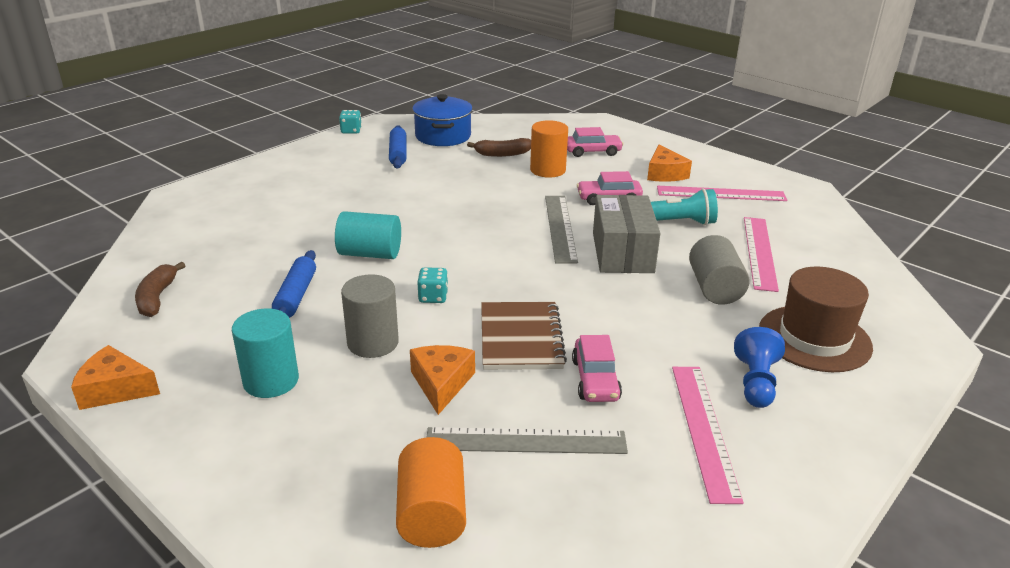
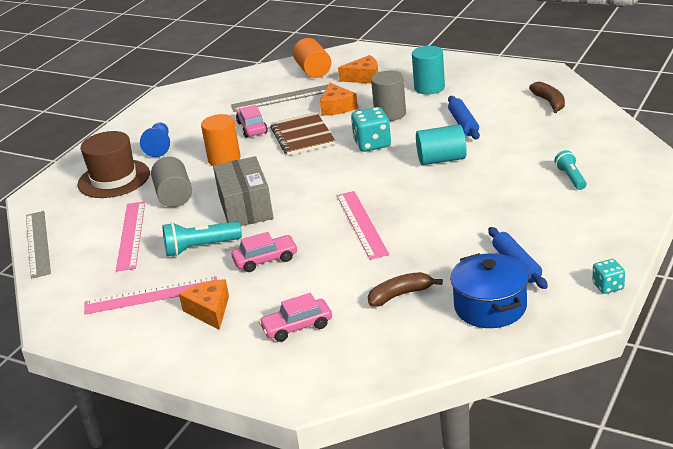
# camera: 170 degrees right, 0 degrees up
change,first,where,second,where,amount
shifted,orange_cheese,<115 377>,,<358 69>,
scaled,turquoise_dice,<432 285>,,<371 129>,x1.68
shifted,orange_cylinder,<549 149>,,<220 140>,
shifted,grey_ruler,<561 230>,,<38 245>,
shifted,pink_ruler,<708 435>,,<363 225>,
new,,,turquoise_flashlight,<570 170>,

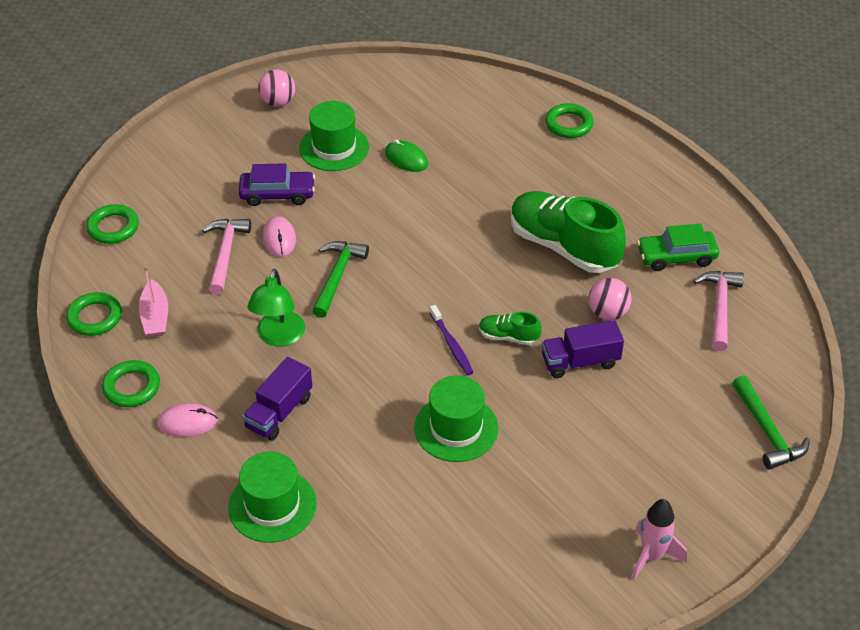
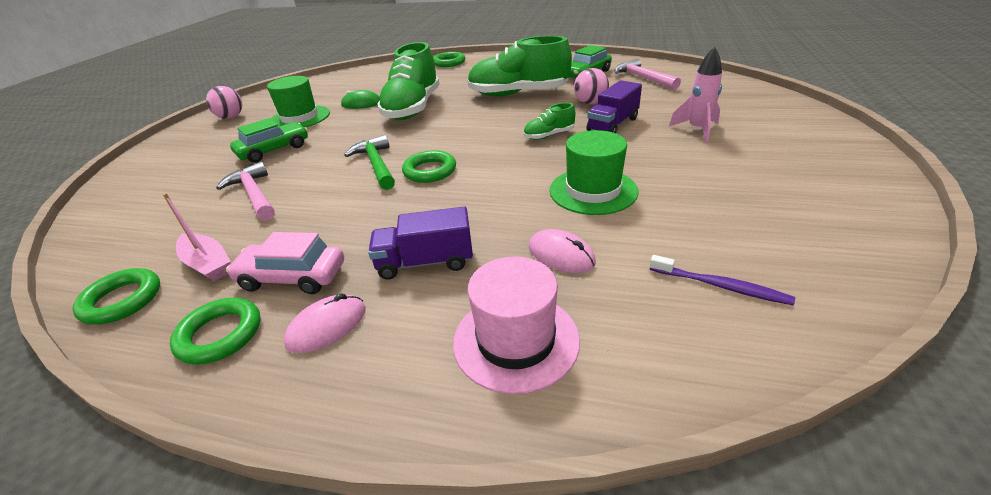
# camera: 35 degrees left, 10 degrees down
change,first,where,second,where,amount
shifted,green_ring,<112 224>,,<429 166>,
repainted,green_hat,<272 497>,pink_hat,<516 325>,
repainted,purple_car,<277 184>,green_car,<269 140>,
rotated,purple_truck,<277 399>,,<420 243>,90 degrees clockwise
gone,green_lamp,<276 308>,,,
shifted,pink_mouse,<279 236>,,<562 251>,
shifted,purple_toothbrush,<451 340>,,<722 280>,
shifted,pink_rocket,<659 539>,,<695 95>,
gone,green_hammer,<771 422>,,,
new,,,pink_car,<285 263>,
new,,,green_shoe,<408 81>,

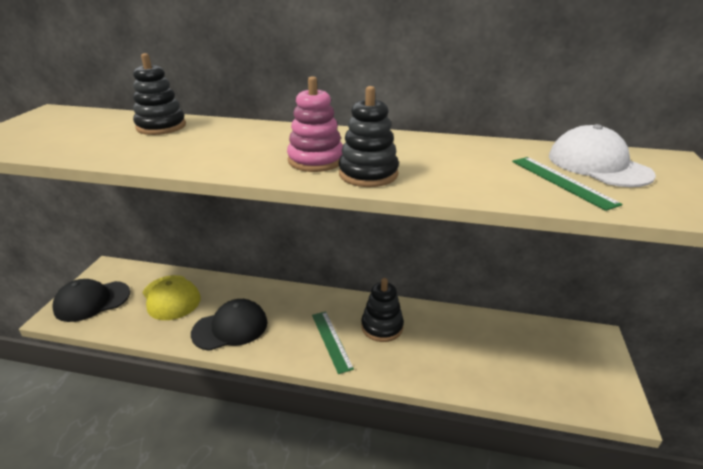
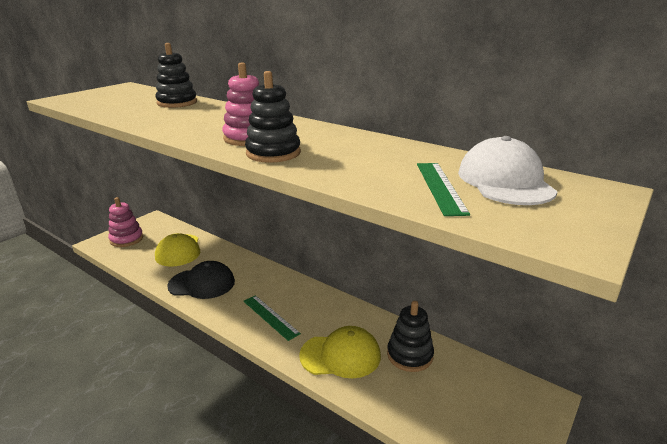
# camera: 25 degrees right, 5 degrees down
change,first,where,second,where,amount
swapped,black_cap,<91 300>,pink_stacking_toy,<125 222>,
rotated,green_ruler,<333 342>,,<272 318>,45 degrees counterclockwise
shifted,black_stacking_toy,<382 310>,,<410 336>,
new,,,yellow_cap,<340 352>,

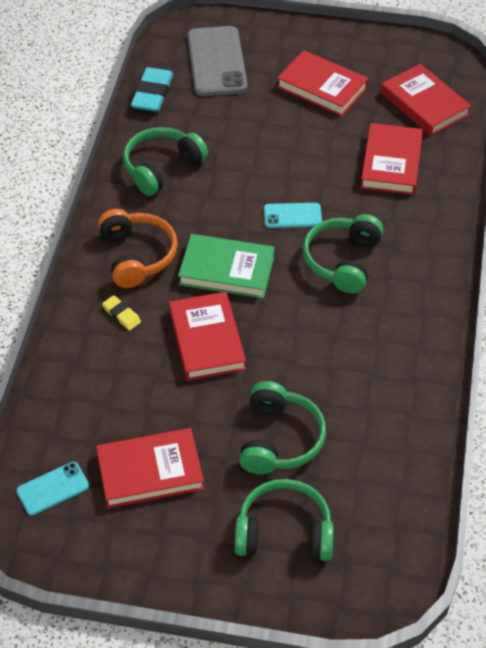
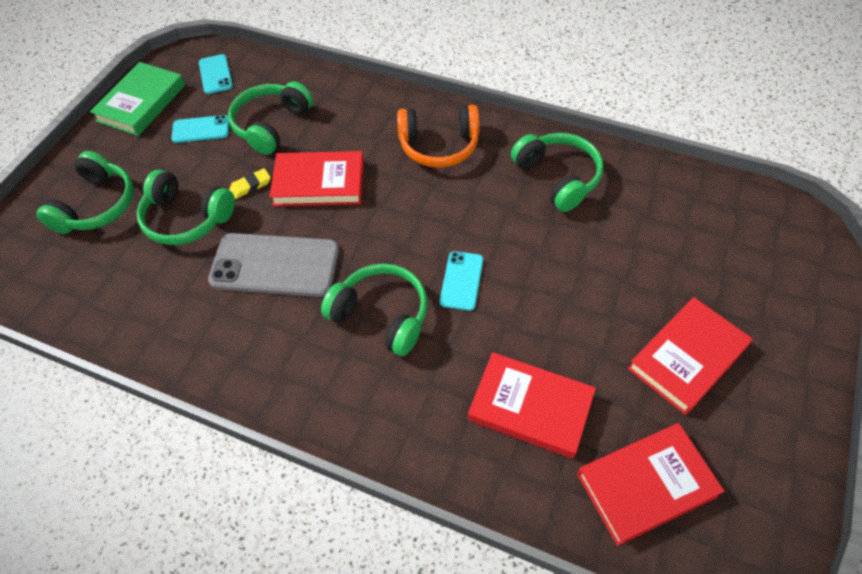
# camera: 105 degrees right, 5 degrees up
change,first,where,second,where,amount
swapped,red_book,<150 468>,turquoise_phone,<200 129>,
shifted,yellow_eraser,<121 313>,,<250 183>,
gone,turquoise_eraser,<152 89>,,,
shifted,green_book,<226 266>,,<137 99>,
shifted,grey_phone,<217 61>,,<273 265>,
new,,,green_headphones,<270 118>,

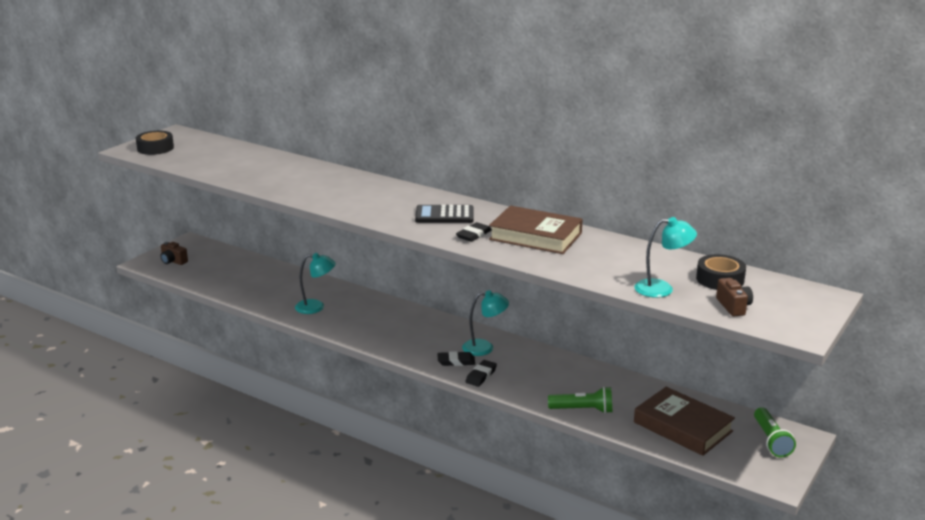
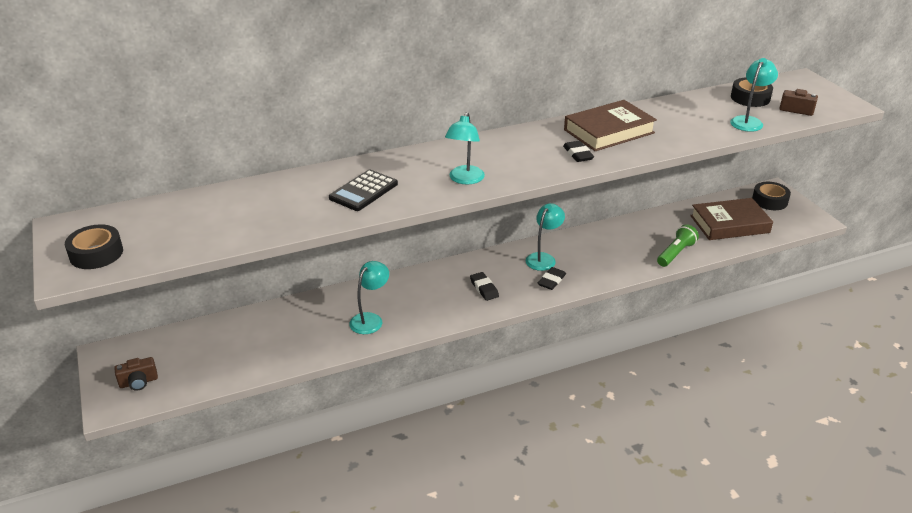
# camera: 55 degrees left, 10 degrees up
change,first,where,second,where,amount
shifted,black_calculator,<444 214>,,<363 190>,
shifted,black_eraser,<481 373>,,<484 286>,
swapped,green_flashlight,<775 432>,black_tape,<771 196>,
new,,,turquoise_lamp,<465 148>,

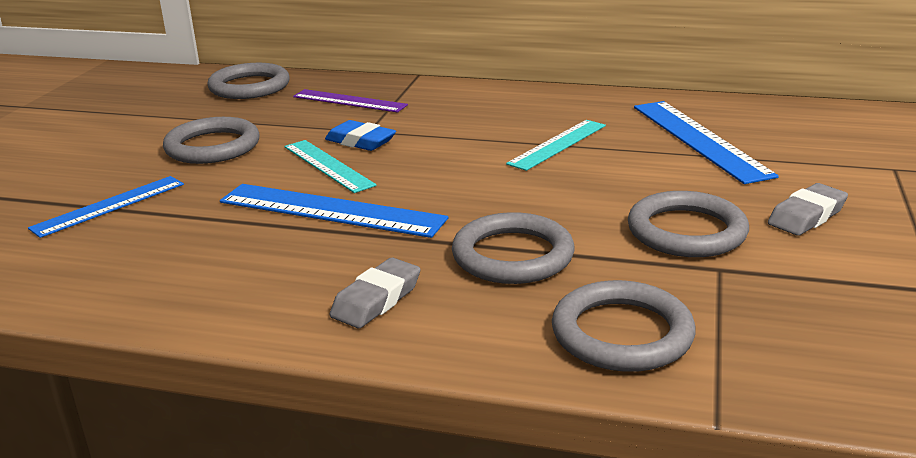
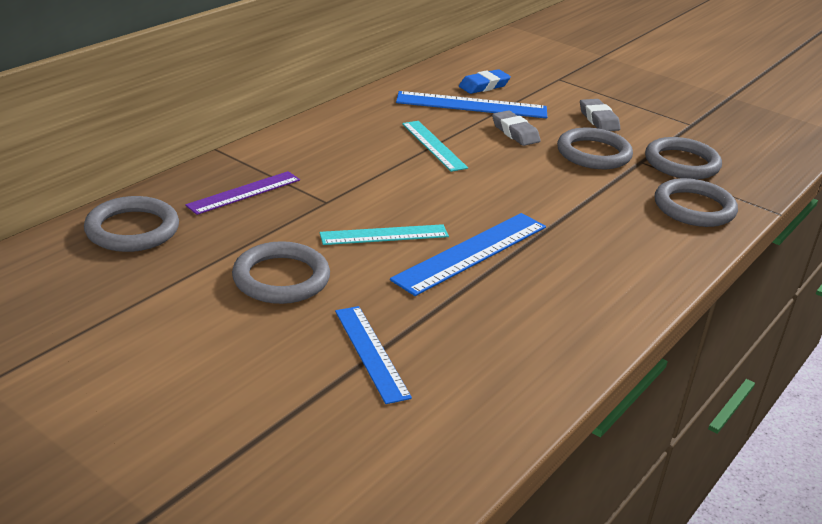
# camera: 70 degrees left, 5 degrees up
change,first,where,second,where,amount
shifted,blue_eraser,<360 135>,,<485 81>,
shifted,grey_eraser,<375 293>,,<516 128>,
shifted,grey_ring,<513 248>,,<683 158>,

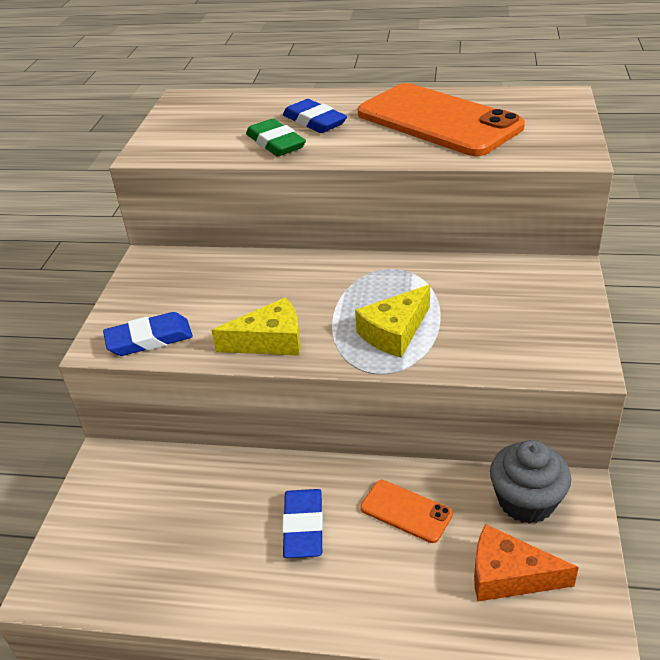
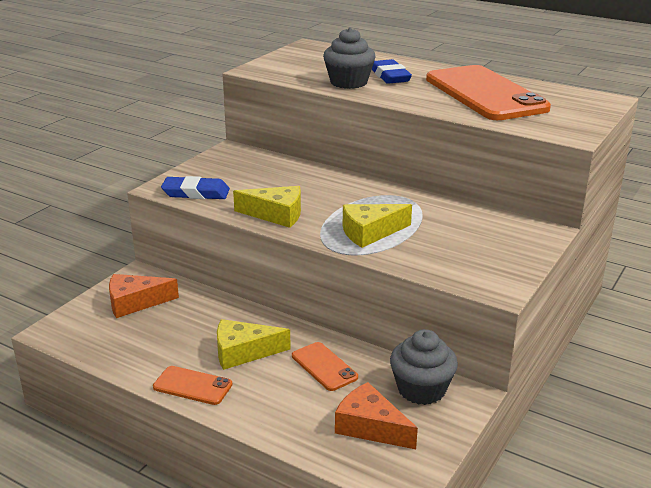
# camera: 20 degrees right, 10 degrees down
change,first,where,second,where,amount
swapped,green_eraser,<276 138>,grey_cupcake,<349 58>,
swapped,blue_eraser,<302 523>,yellow_cheese,<254 344>,
new,,,orange_cheese,<144 296>,
new,,,orange_phone,<193 385>,

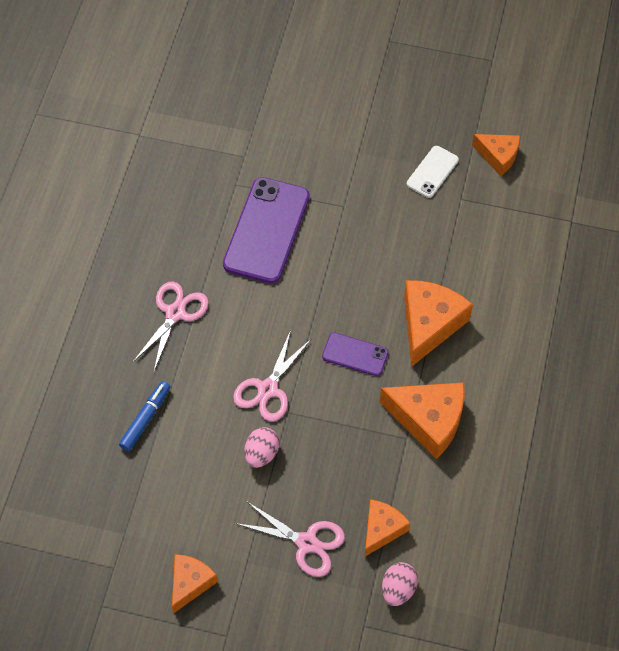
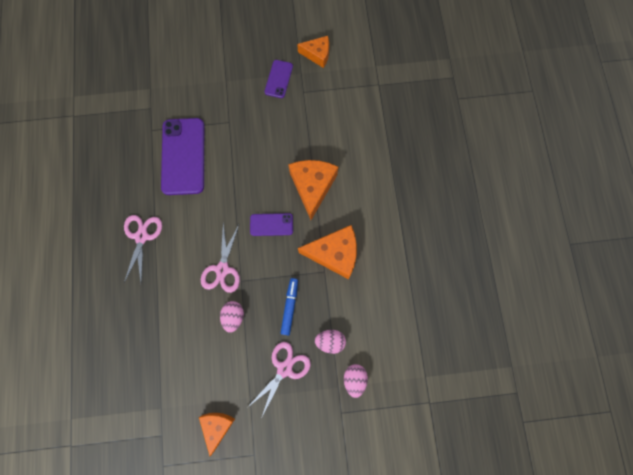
# camera: 20 degrees left, 15 degrees up
change,first,where,second,where,amount
shifted,blue_marker,<144 416>,,<289 307>,
rotated,pink_scissors,<290 539>,,<279 379>,60 degrees counterclockwise
swapped,orange_cheese,<387 527>,pink_egg,<330 342>,
repainted,white_phone,<433 172>,purple_phone,<278 79>,

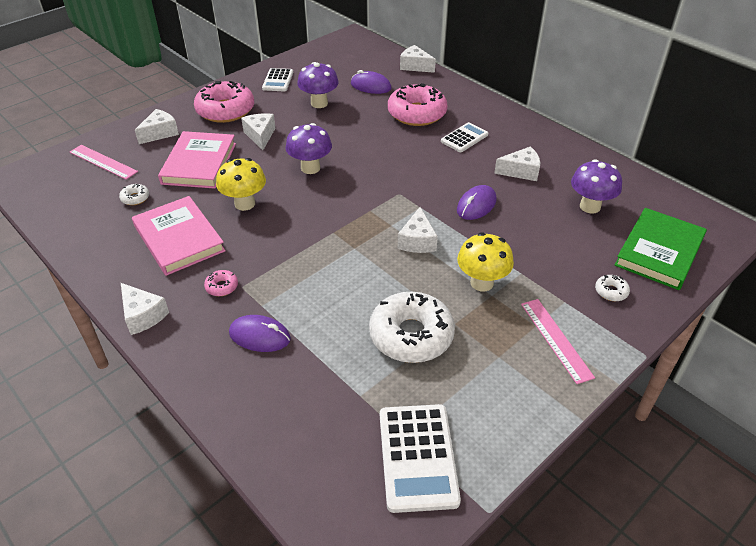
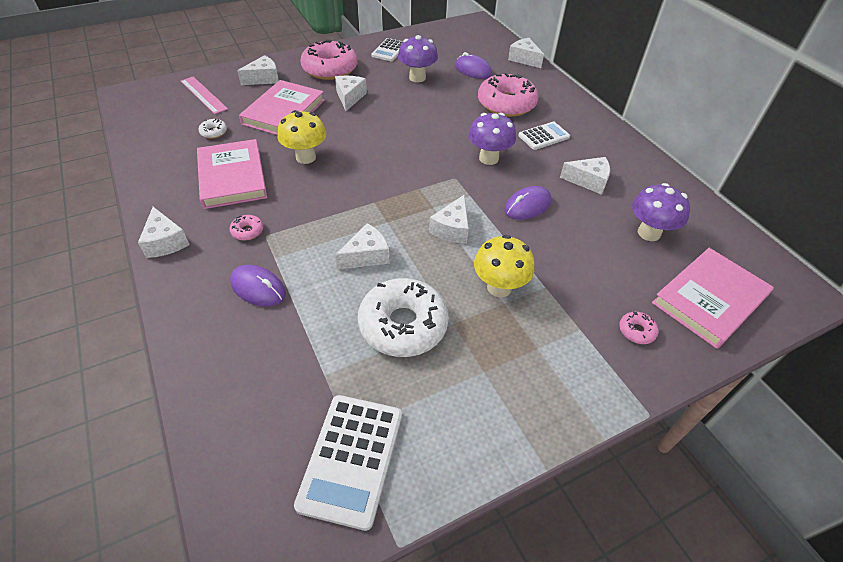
# camera: 15 degrees right, 5 degrees up
change,first,where,second,where,amount
shifted,purple_mushroom,<308 148>,,<492 139>,
gone,pink_ruler,<558 341>,,,
repainted,white_donut,<612 288>,pink_donut,<638 328>,
repainted,green_book,<661 249>,pink_book,<713 298>,
new,,,white_cheese,<362 246>,

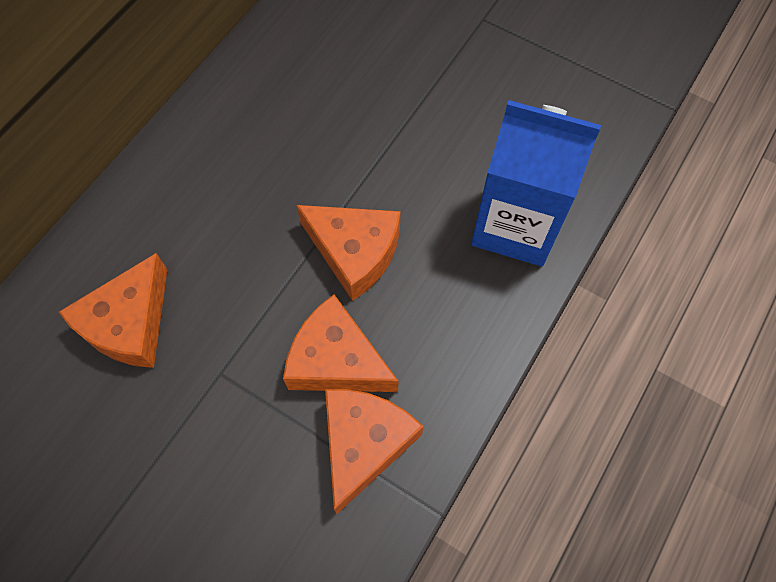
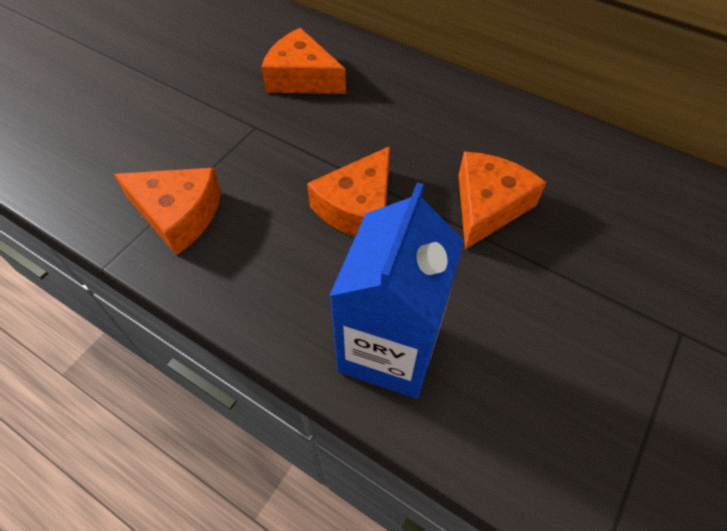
# camera: 90 degrees right, 10 degrees down
change,first,where,second,where,amount
shifted,orange_cheese,<341 343>,,<502 201>,

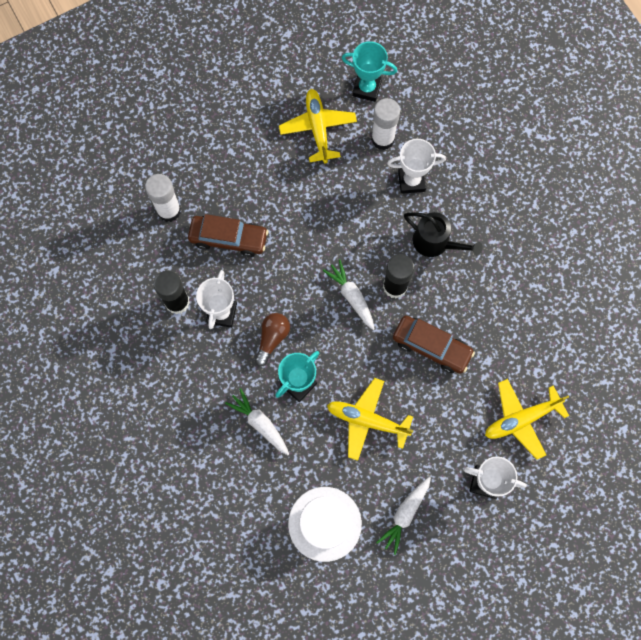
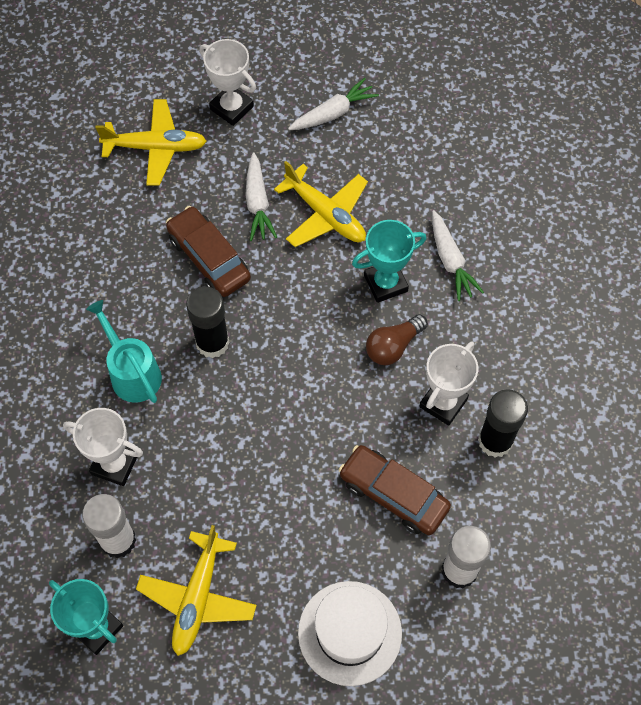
# camera: 155 degrees left, 10 degrees down
change,first,where,second,where,amount
shifted,white_hat,<325 524>,,<350 633>,
shifted,white_carrot,<349 294>,,<261 196>,
repainted,black_watering_can,<443 234>,turquoise_watering_can,<124 351>,

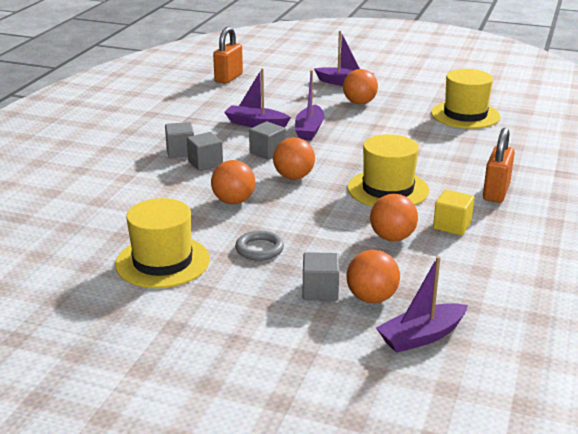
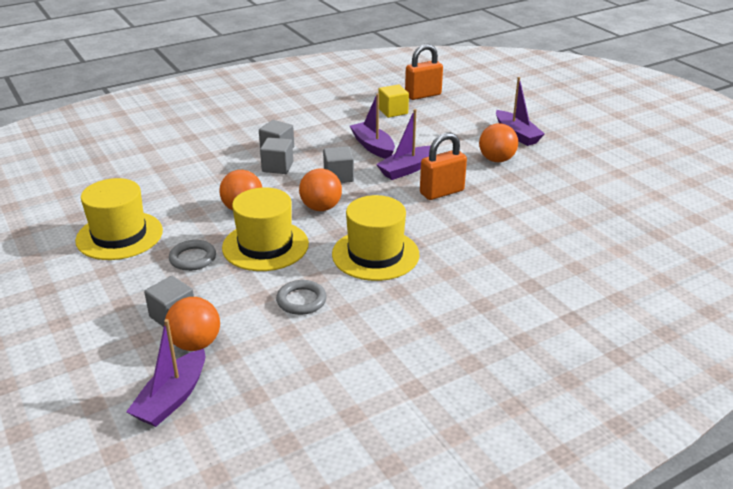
# camera: 40 degrees right, 5 degrees up
change,first,where,second,where,amount
swapped,orange_ball,<394 217>,grey_ring,<301 297>,
rotated,purple_boat,<422 304>,,<165 373>,75 degrees counterclockwise
shifted,yellow_hat,<466 99>,,<265 229>,
shifted,yellow_cube,<453 212>,,<394 101>,
shifted,orange_padlock,<499 165>,,<443 166>,

